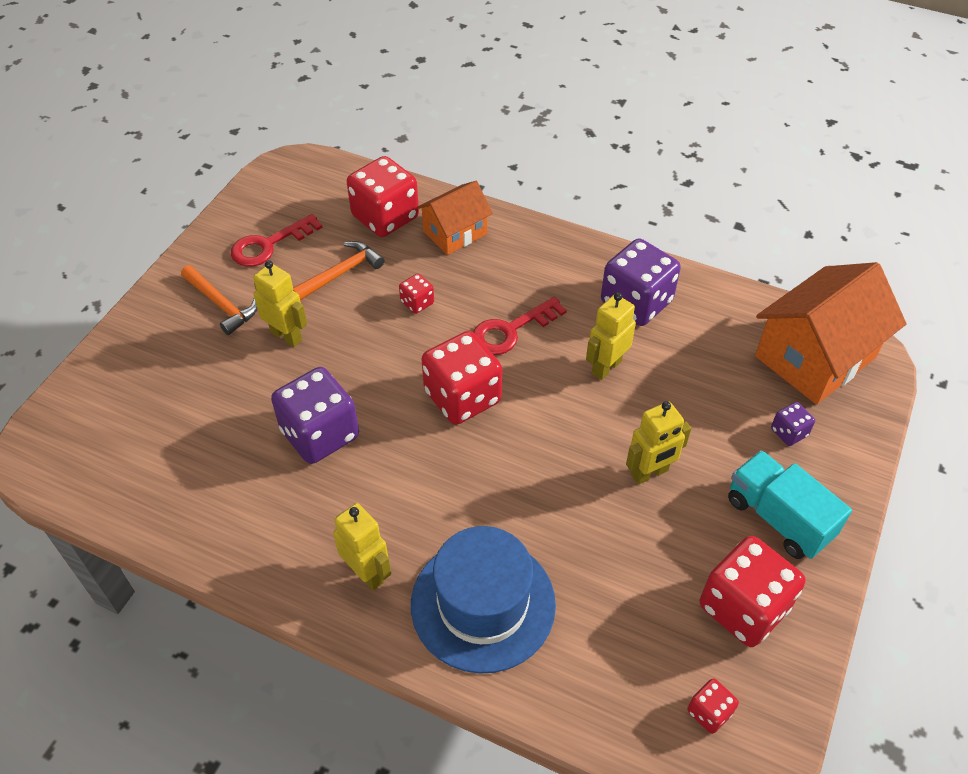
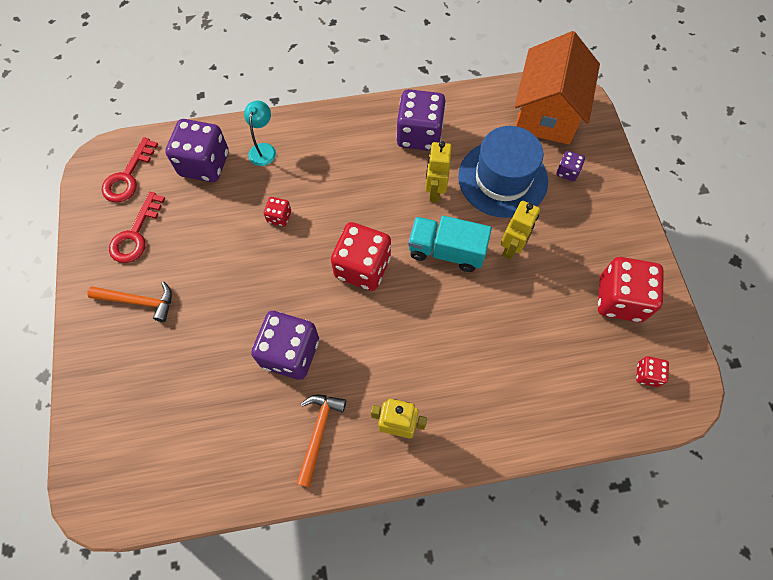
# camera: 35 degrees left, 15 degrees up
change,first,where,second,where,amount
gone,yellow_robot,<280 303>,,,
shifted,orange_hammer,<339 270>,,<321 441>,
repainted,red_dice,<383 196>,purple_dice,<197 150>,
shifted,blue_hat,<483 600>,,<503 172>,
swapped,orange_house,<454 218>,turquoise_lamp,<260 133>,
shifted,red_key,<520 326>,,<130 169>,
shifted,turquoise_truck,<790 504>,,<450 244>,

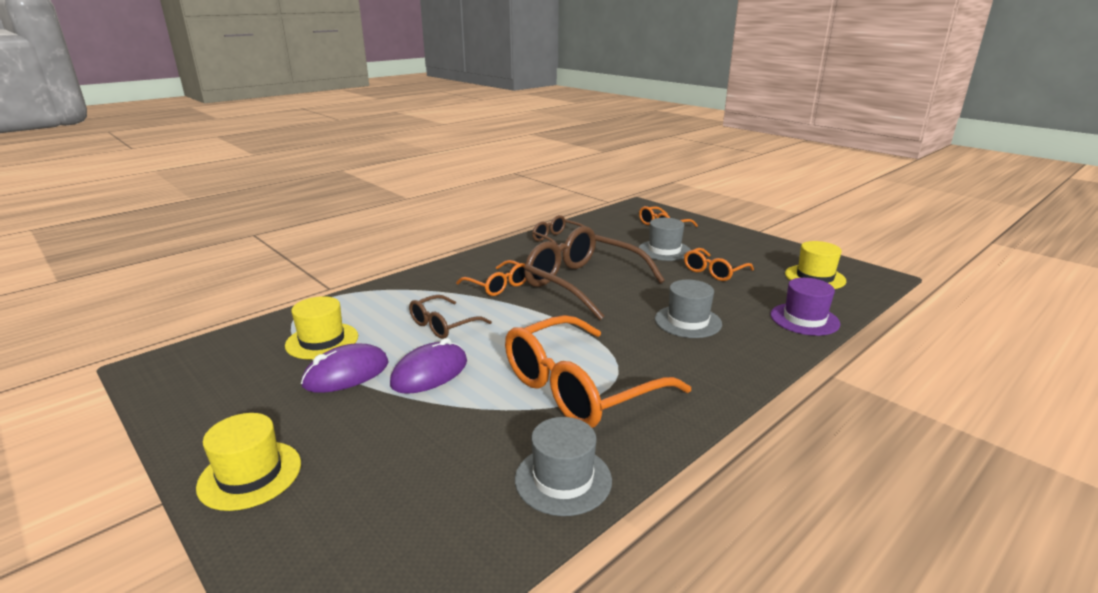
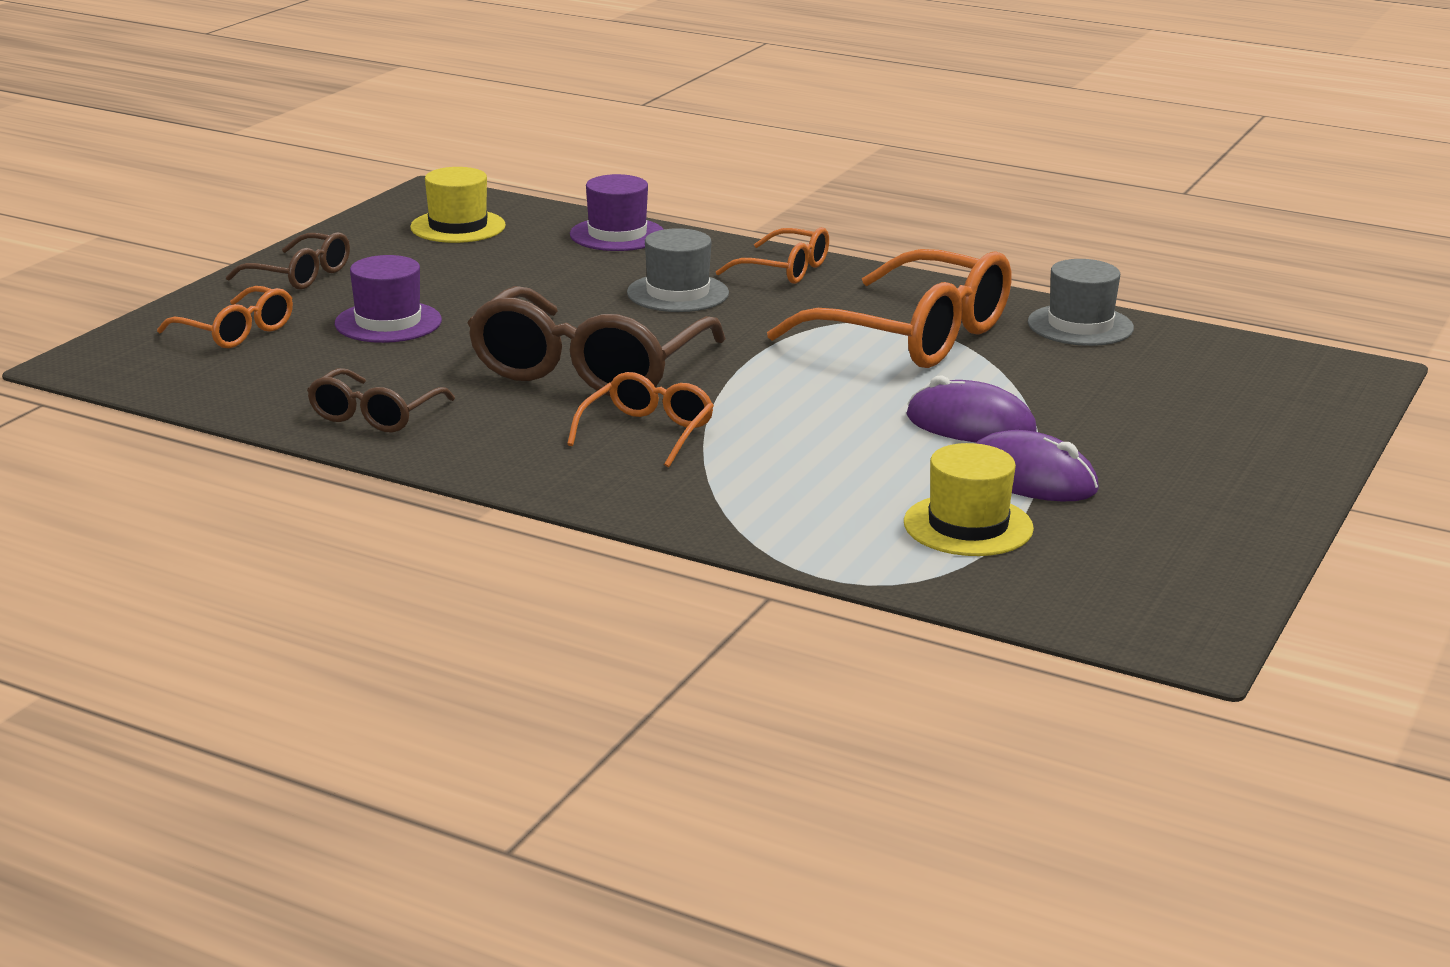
# camera: 110 degrees left, 0 degrees up
change,first,where,second,where,amount
gone,yellow_hat,<248 462>,,,
shifted,brown_glasses,<450 317>,,<288 261>,
repainted,grey_hat,<665 239>,purple_hat,<388 299>,
shifted,orange_glasses,<719 264>,,<772 255>,

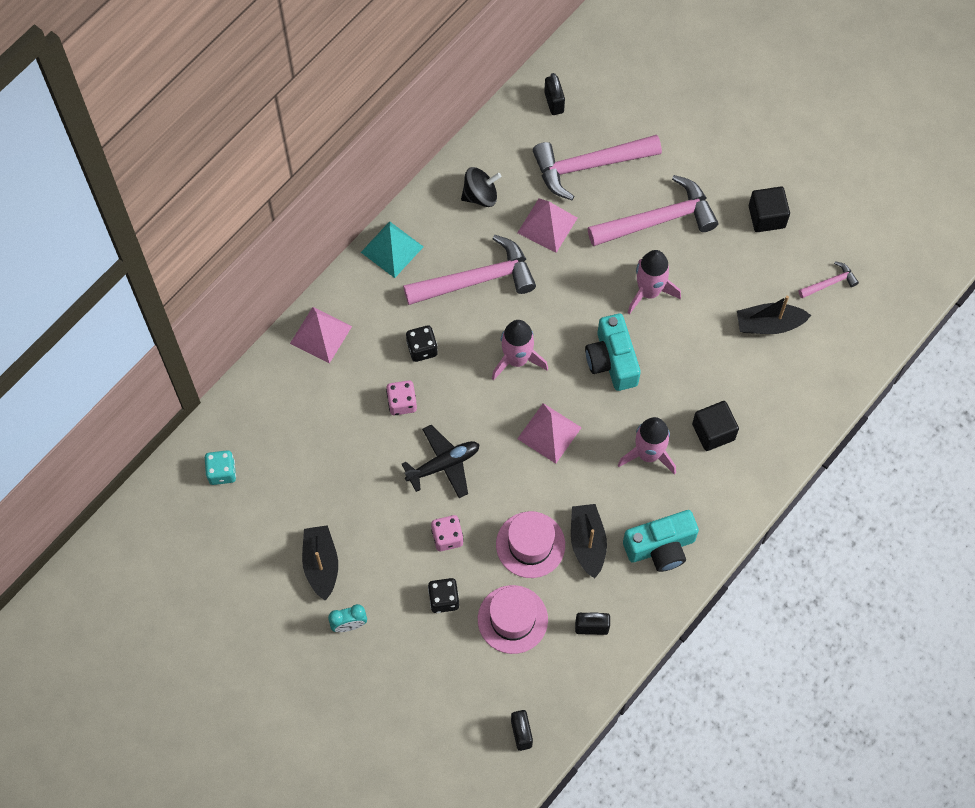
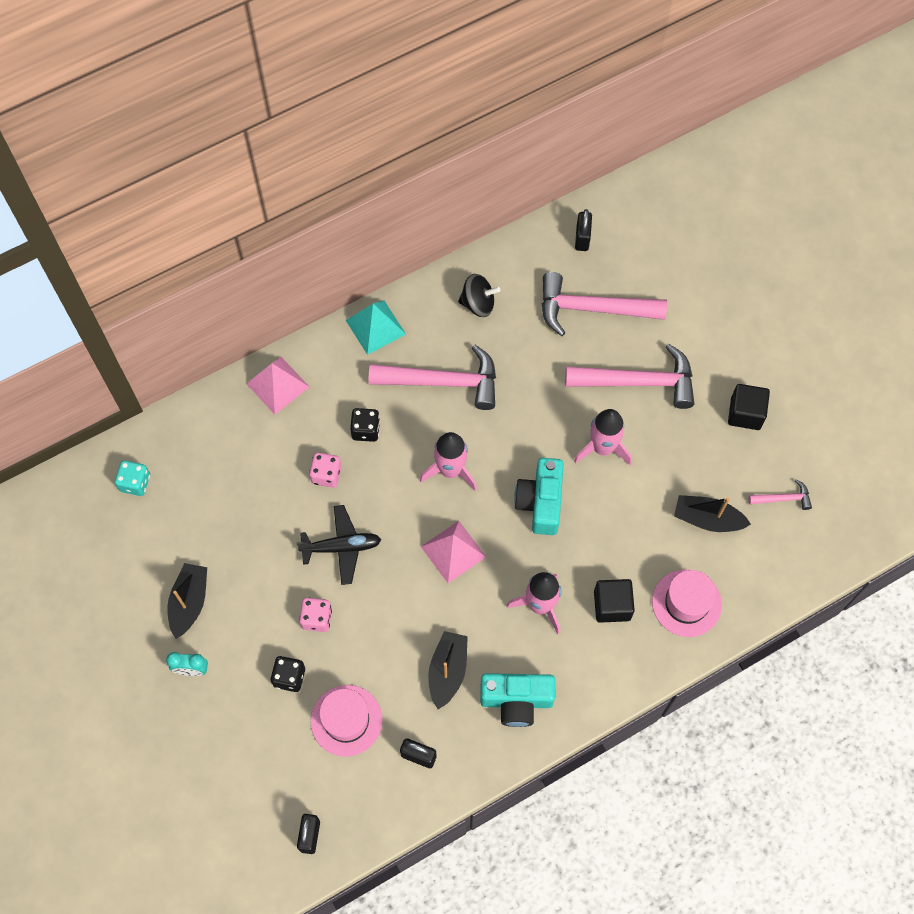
# camera: 20 degrees right, 0 degrees up
change,first,where,second,where,amount
shifted,pink_hat,<530 544>,,<687 603>,
gone,pink_pyramid,<547 226>,,,

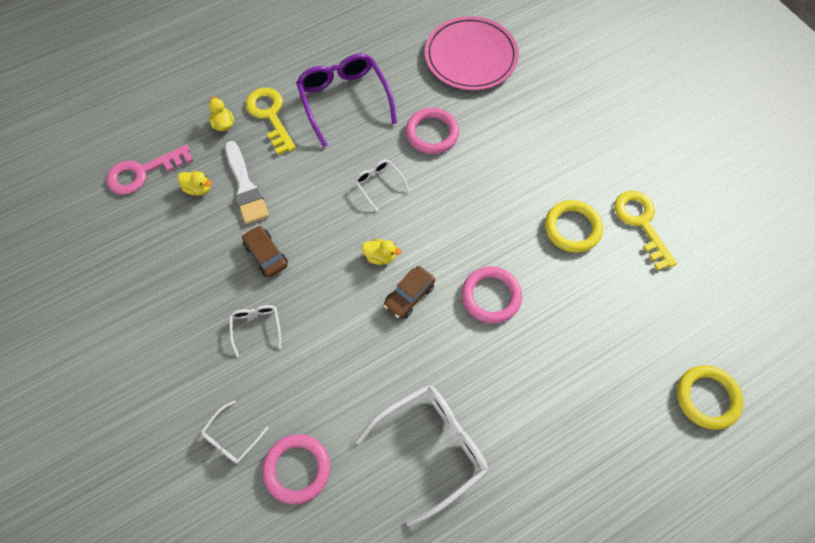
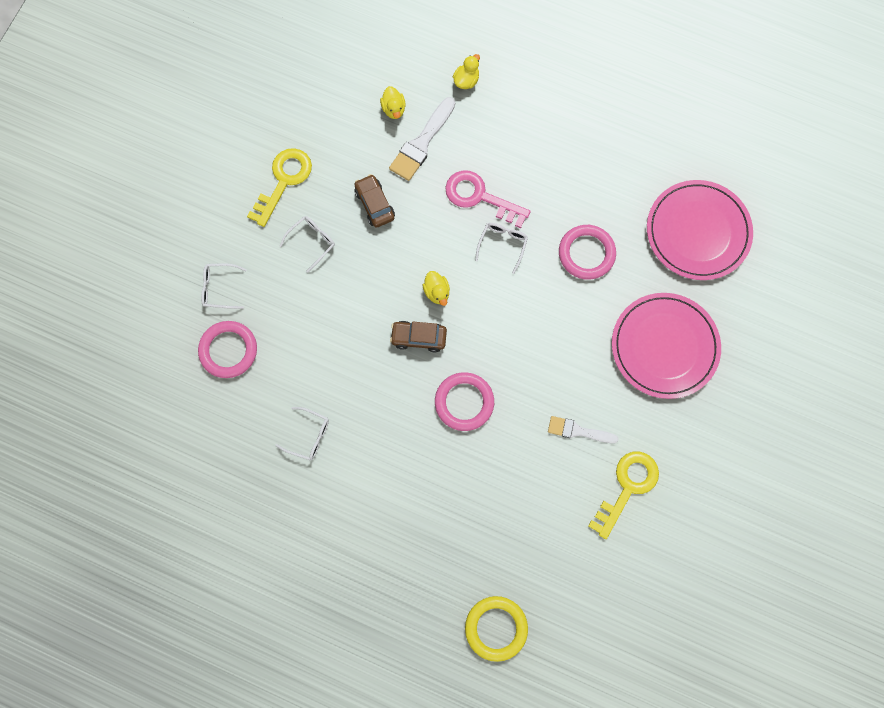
# camera: 55 degrees right, 10 degrees up
change,first,where,second,where,amount
shifted,pink_key,<149 170>,,<488 199>,
rotated,brown_car,<265 251>,,<374 201>,45 degrees counterclockwise
shifted,yellow_key,<271 121>,,<279 187>,
gone,purple_glasses,<346 101>,,,
scaled,white_glasses,<422 455>,,<302 433>,x0.49
swapped,yellow_ring,<574 226>,white_brush,<583 430>,
new,,,pink_plate,<666 346>,

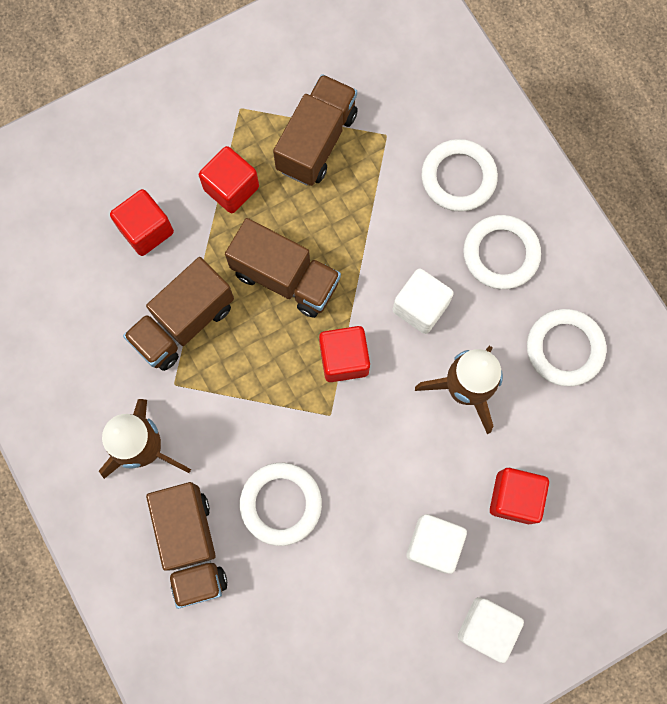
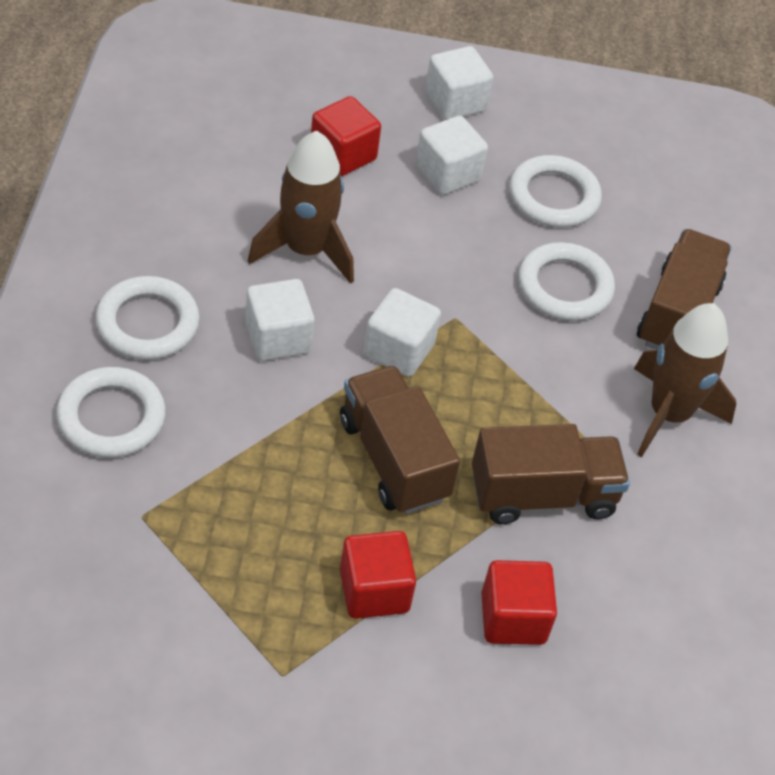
# camera: 150 degrees left, 25 degrees down
change,first,where,second,where,amount
gone,brown_truck,<315 130>,,,
repainted,red_cube,<344 354>,white_cube,<402 332>,
shifted,white_ring,<567 347>,,<555 191>,

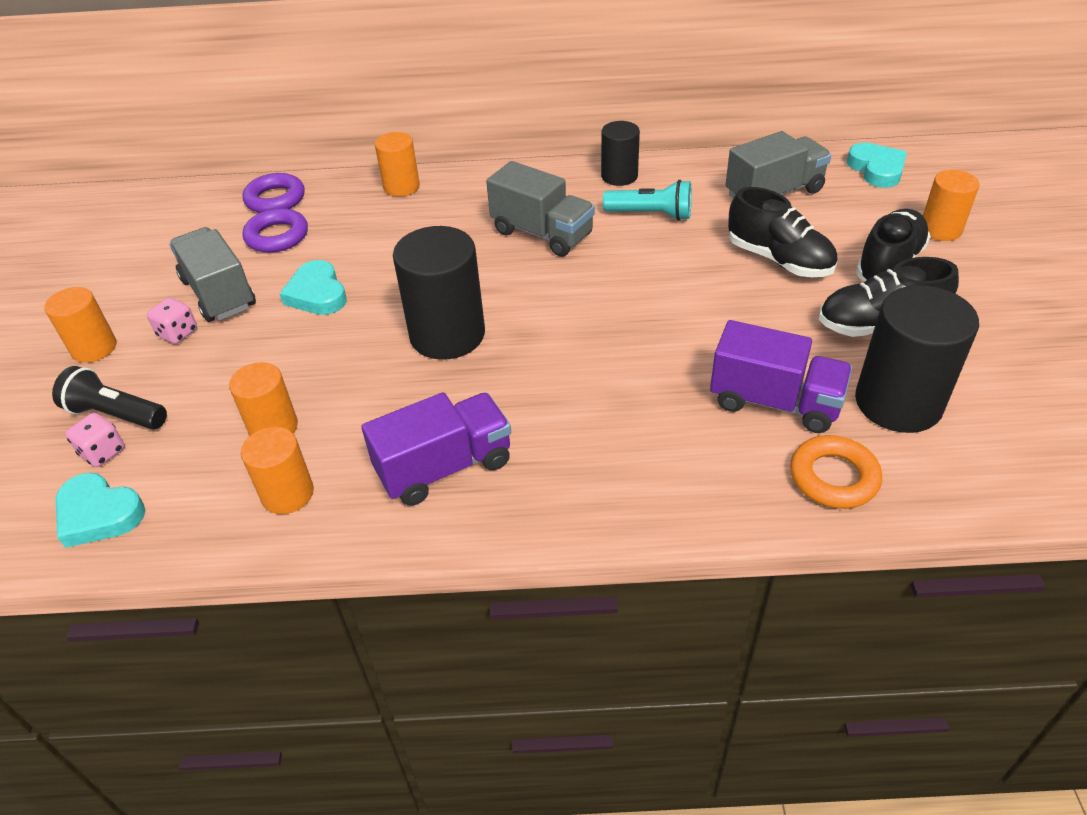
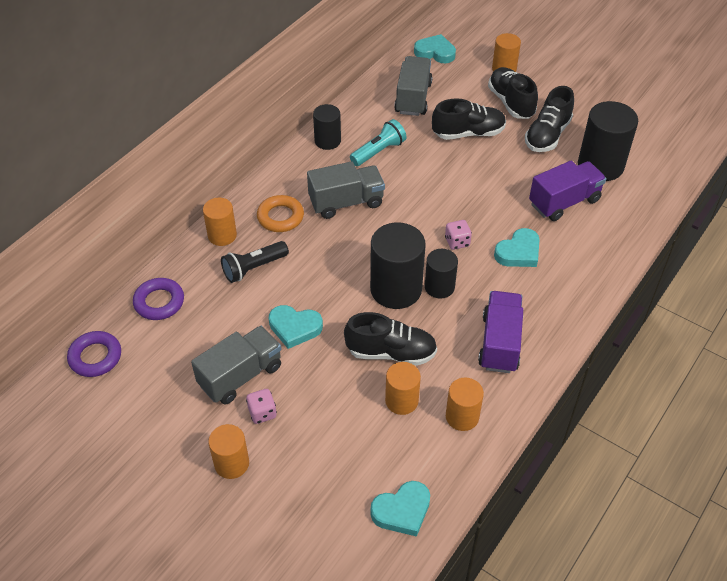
# camera: 55 degrees left, 5 degrees up
change,first,where,second,where,amount
shifted,black_flashlight,<109 397>,,<255 262>,
shifted,pink_dice,<95 440>,,<458 235>,
rotated,grey_truck,<212 274>,,<236 365>,135 degrees clockwise
shifted,purple_ring,<275 230>,,<94 354>,
shifted,orange_ring,<836 472>,,<280 213>,
new,,,black_shoe,<390 339>,
new,,,black_cylinder,<441 274>,
new,,,turquoise_heart,<517 247>,

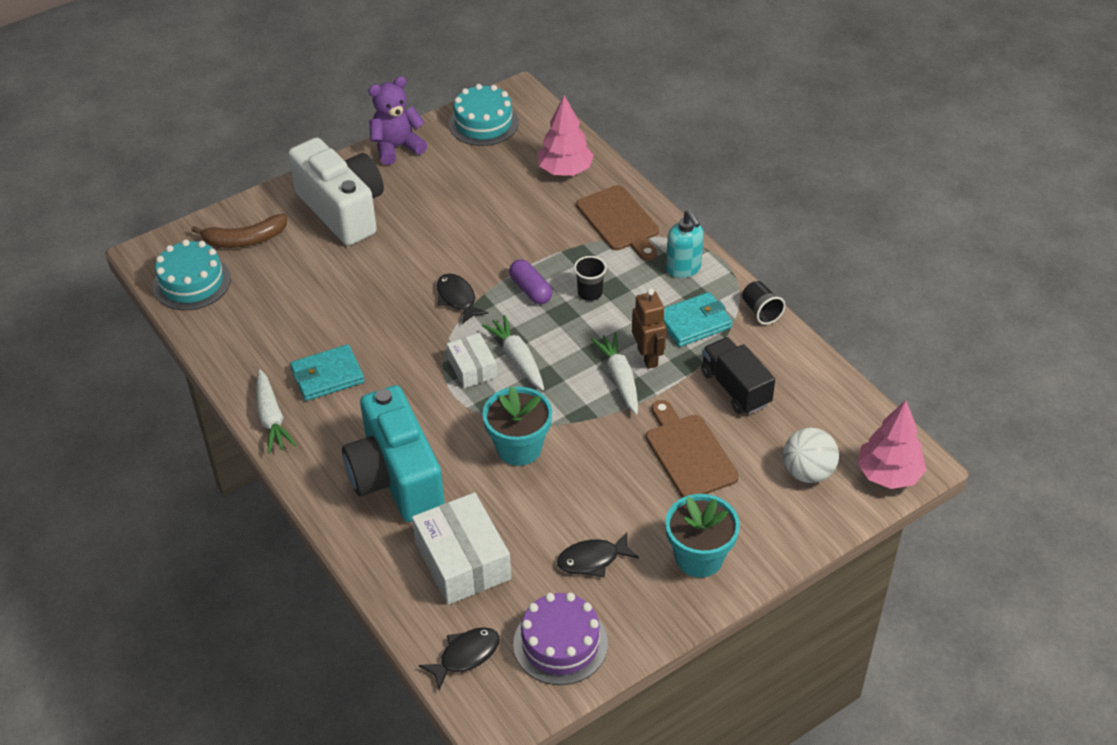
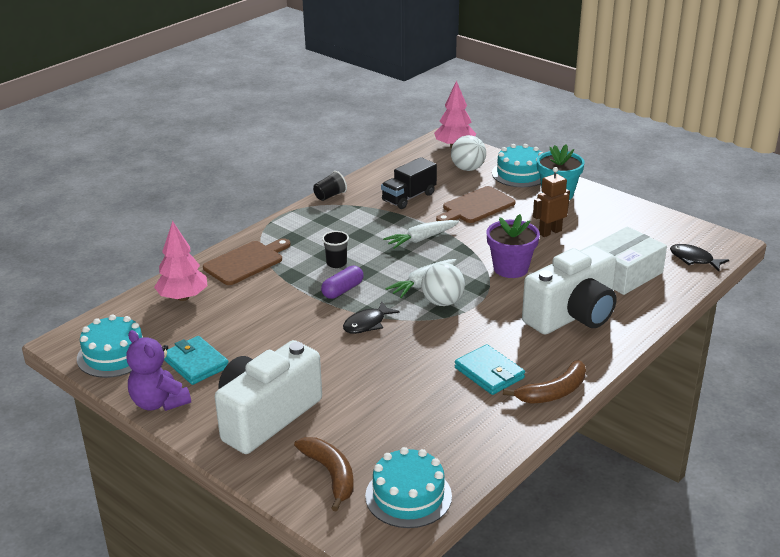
# camera: 105 degrees left, 15 degrees down
change,first,where,second,where,amount
swapped,white_carrot,<276 411>,brown_banana,<544 382>,
repainted,turquoise_camera,<393 453>,white_camera,<569 289>,
swapped,white_box,<472 360>,white_ball,<443 284>,
repainted,turquoise_flower_pot,<517 426>,purple_flower_pot,<513 246>,
gone,purple_cake,<560 639>,,,
gone,black_fish,<598 554>,,,
shifted,brown_robot,<649 328>,,<551 202>,
shifted,turquoise_wallet,<697 319>,,<196 360>,
gone,turquoise_soap_dispenser,<685 244>,,,
new,,,turquoise_cake,<517 165>,

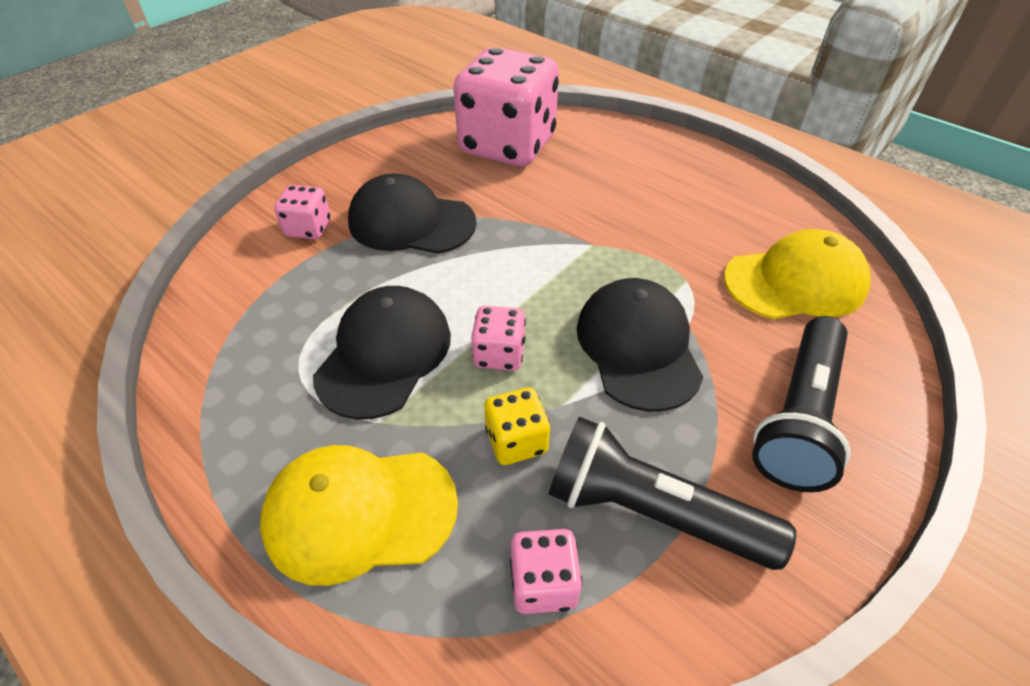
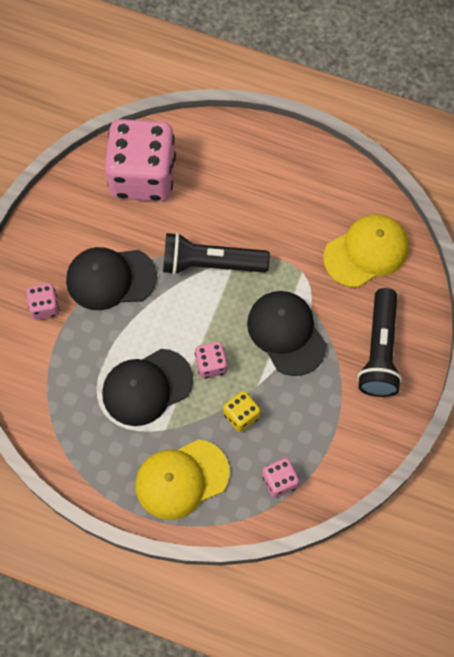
# camera: 20 degrees left, 20 degrees up
change,first,where,second,where,amount
rotated,black_cap,<382 353>,,<147 387>,120 degrees counterclockwise
shifted,black_flashlight,<672 493>,,<216 253>,

